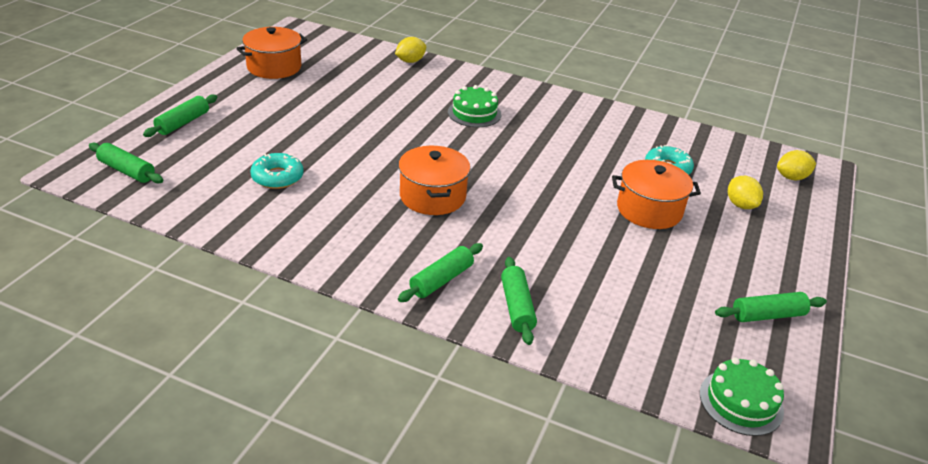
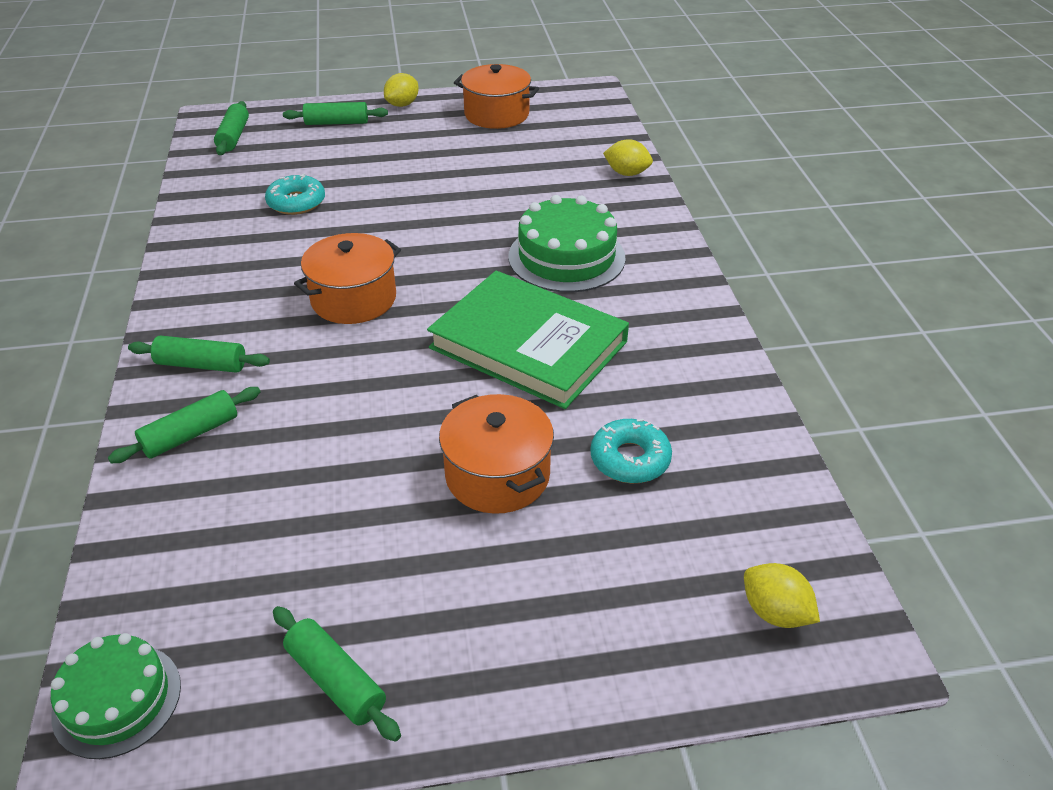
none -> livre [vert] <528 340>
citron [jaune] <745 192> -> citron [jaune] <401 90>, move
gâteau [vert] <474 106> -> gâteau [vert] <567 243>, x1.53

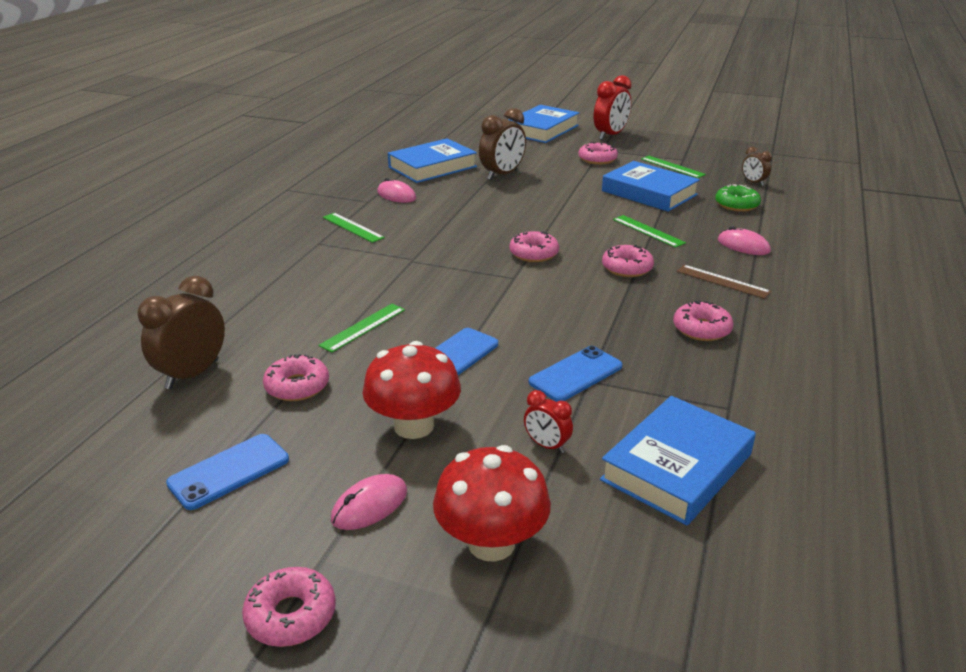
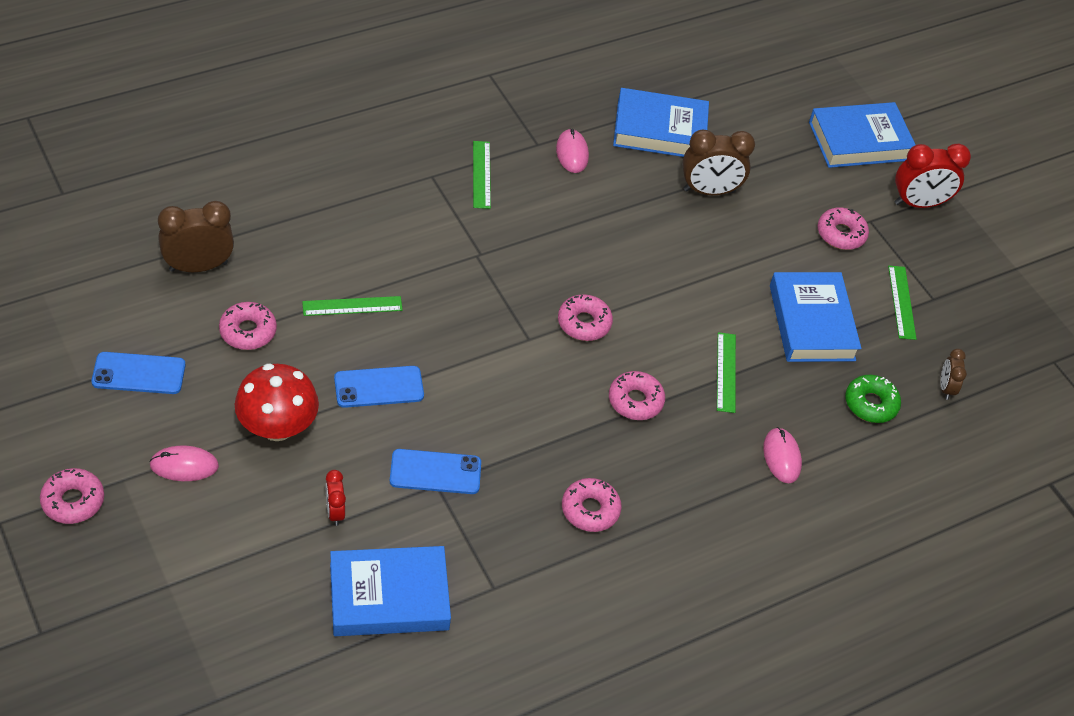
champignon [rouge] <492 503> -> none
règle [marron] <724 282> -> none

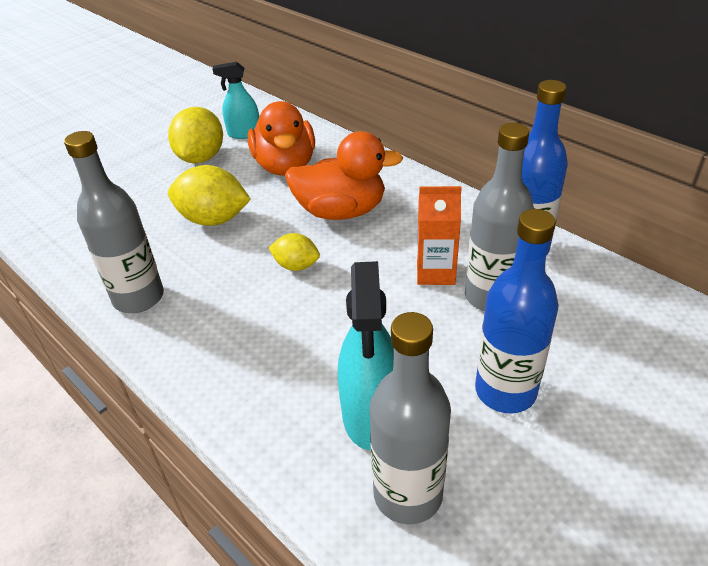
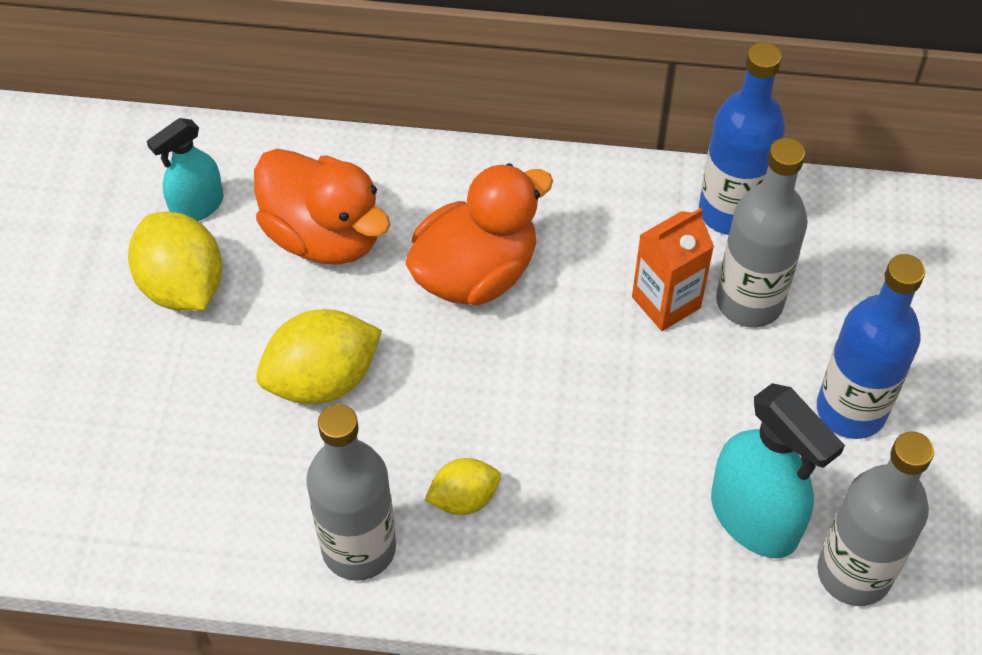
citron [jaune] <294 252> -> citron [jaune] <463 486>, move

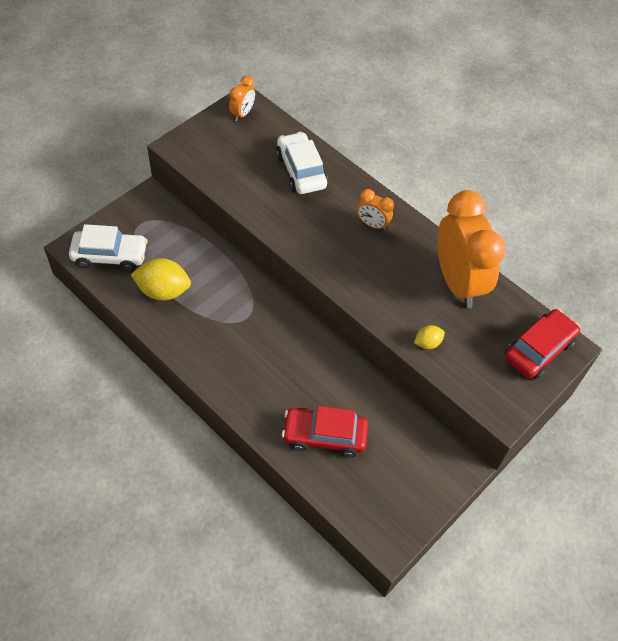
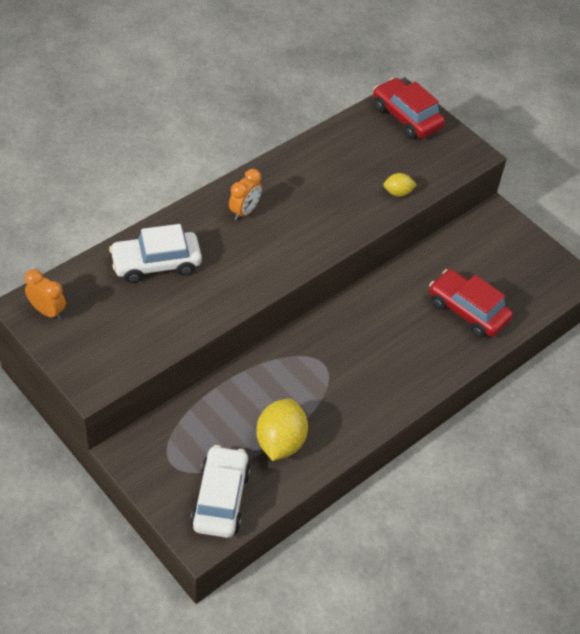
réveil [orange] <471 249> -> none
voiture [rouge] <325 432> -> voiture [rouge] <471 303>, 120 degrees clockwise
citron [jaune] <429 337> -> citron [jaune] <400 185>, 75 degrees counterclockwise

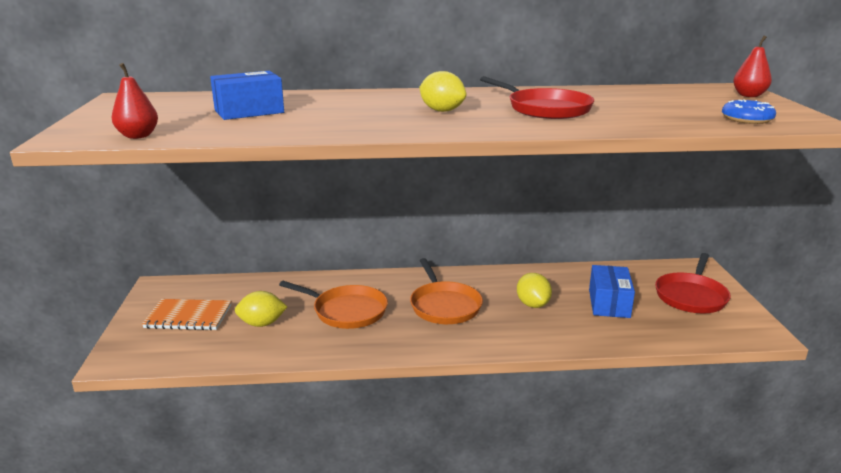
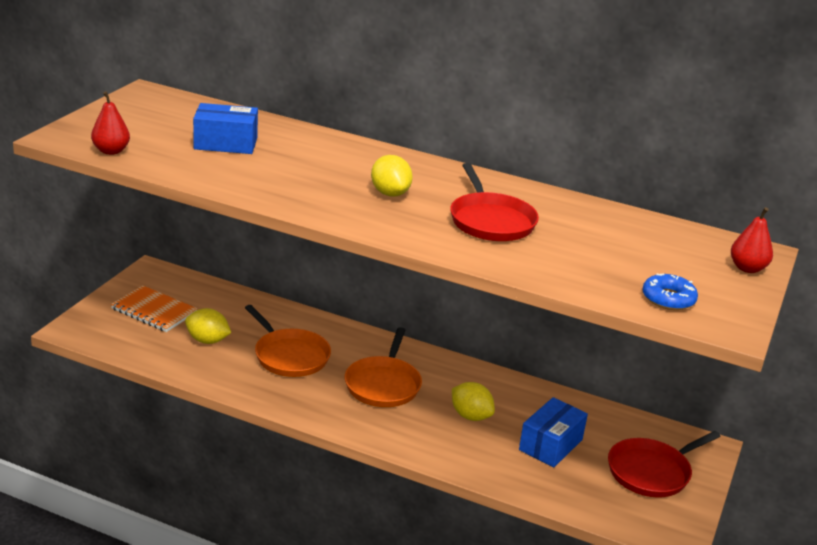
citron [jaune] <534 290> -> citron [jaune] <473 401>, 60 degrees counterclockwise

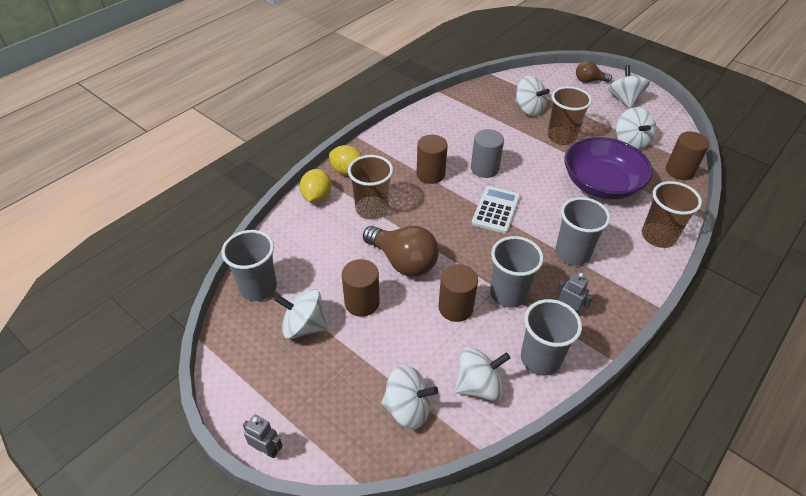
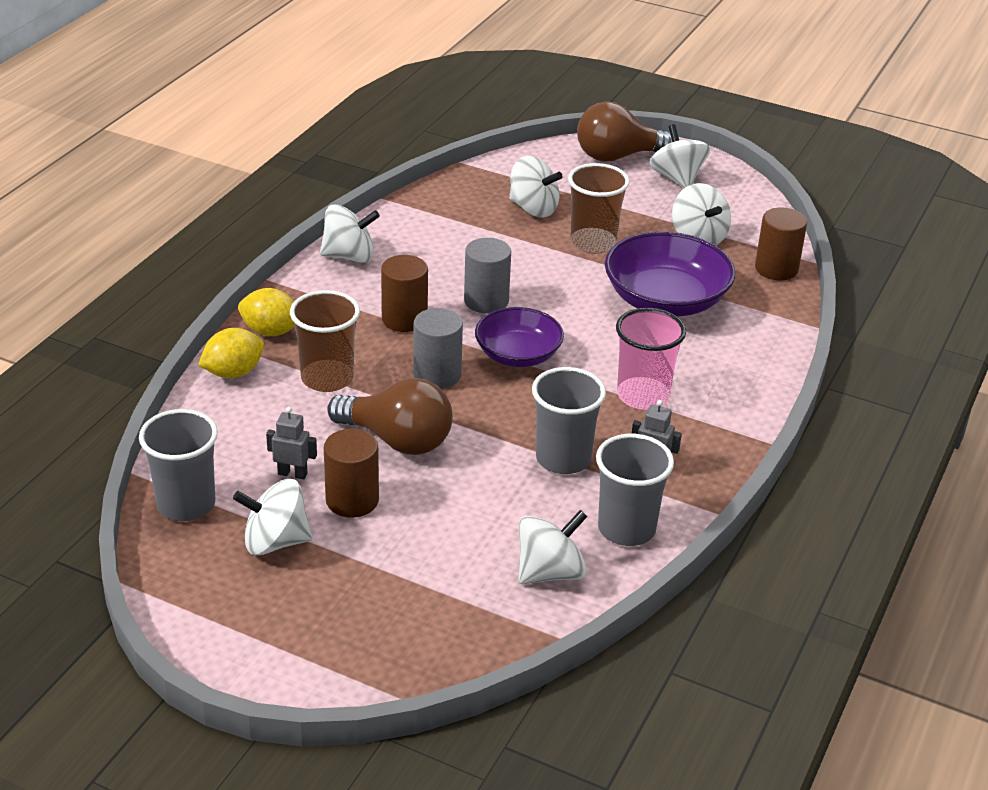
cylindre [marron] <458 293> -> none
gobelet [marron] <672 214> -> none
none -> cylindre [gris] <438 348>
robot [gris] <263 436> -> robot [gris] <291 443>, move
toupie [blanc] <409 397> -> toupie [blanc] <350 233>, move
calculatrice [blanc] <496 210> -> bol [violet] <519 337>
gobelet [gris] <583 231> -> gobelet [rose] <651 359>
citron [jaune] <315 186> -> citron [jaune] <231 353>, 60 degrees clockwise
ampoule [marron] <594 72> -> ampoule [marron] <624 131>, x1.74

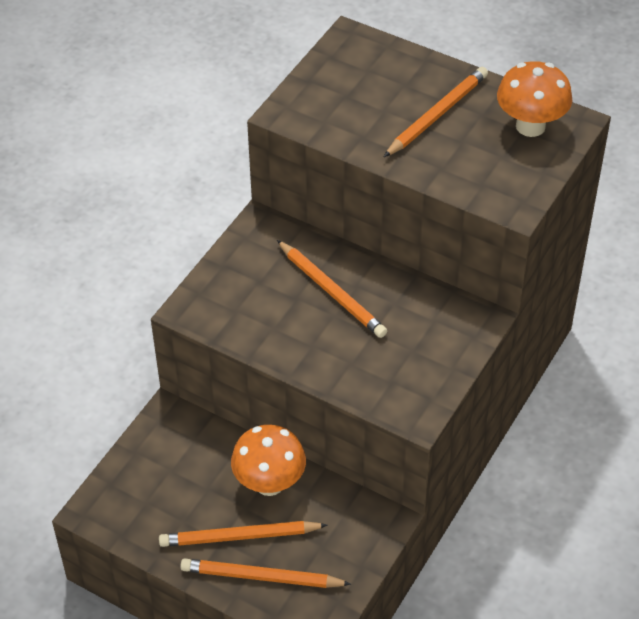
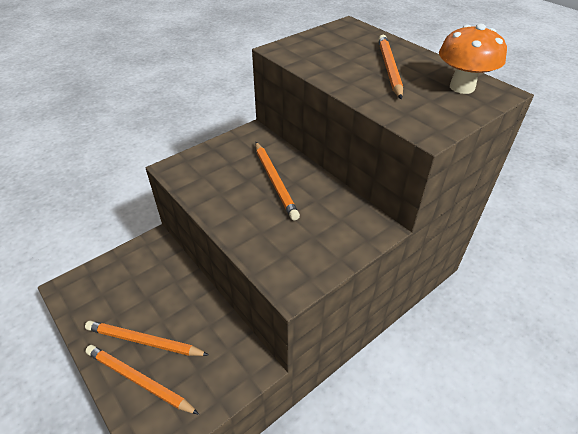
champignon [orange] <268 460> -> none
crayon [orange] <436 112> -> crayon [orange] <390 67>, 60 degrees counterclockwise

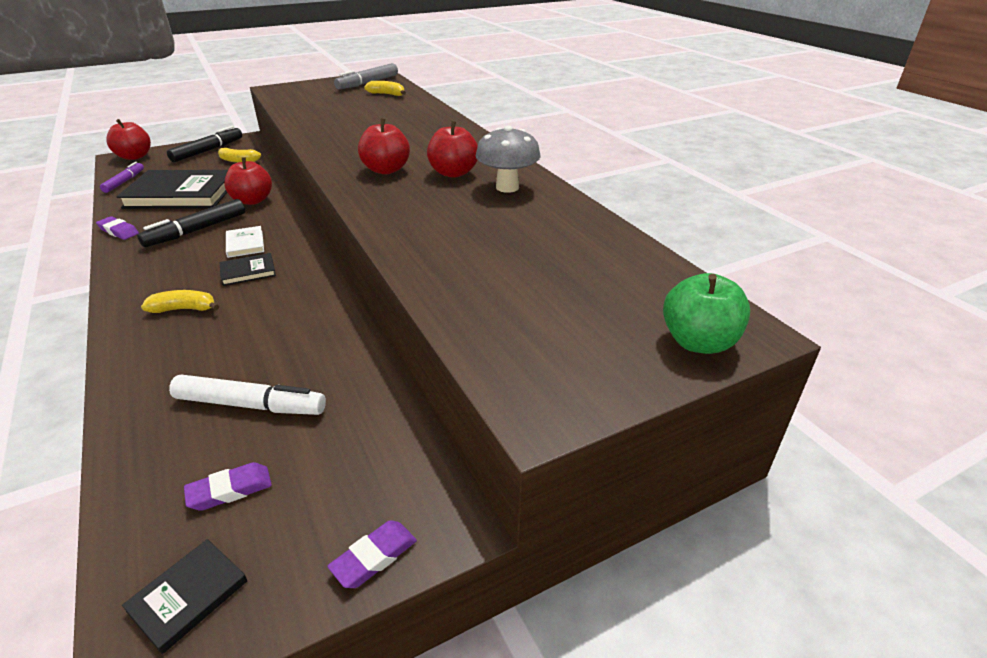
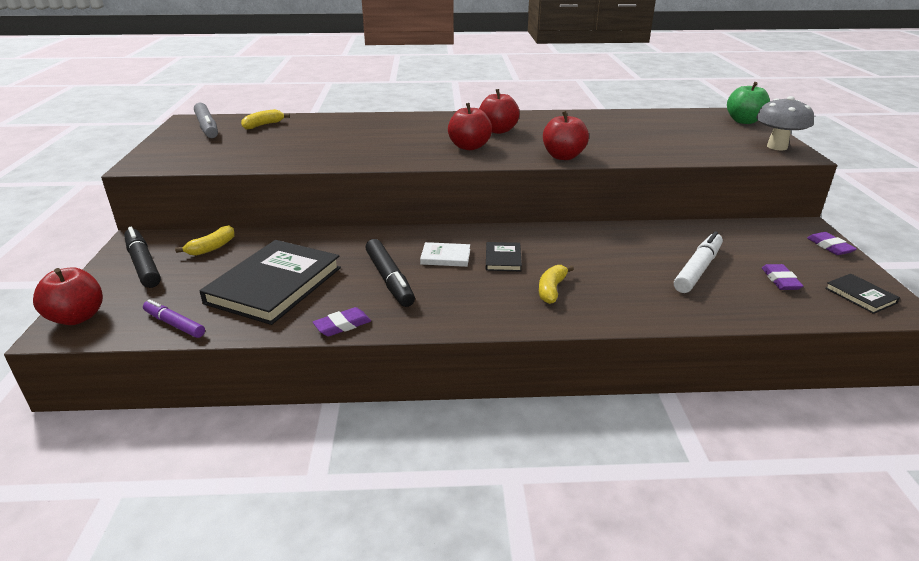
pomme [rouge] <248 181> -> pomme [rouge] <566 135>, move
champignon [gris] <508 159> -> champignon [gris] <785 123>, move

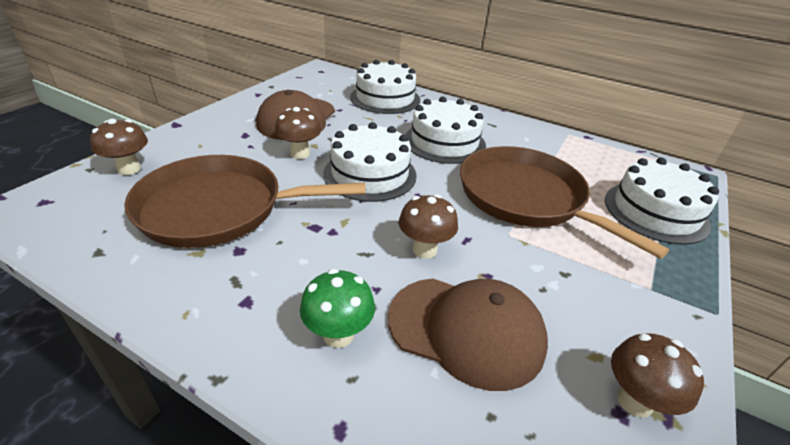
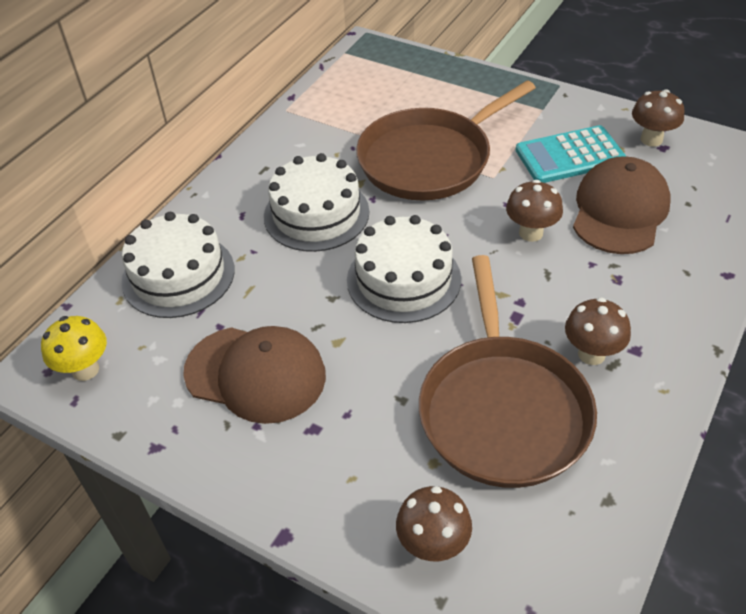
champignon [vert] <337 308> -> none
gâteau [blanc] <662 201> -> none
none -> champignon [jaune] <74 348>
none -> calculatrice [turquoise] <571 154>
champignon [marron] <298 133> -> champignon [marron] <598 331>, move

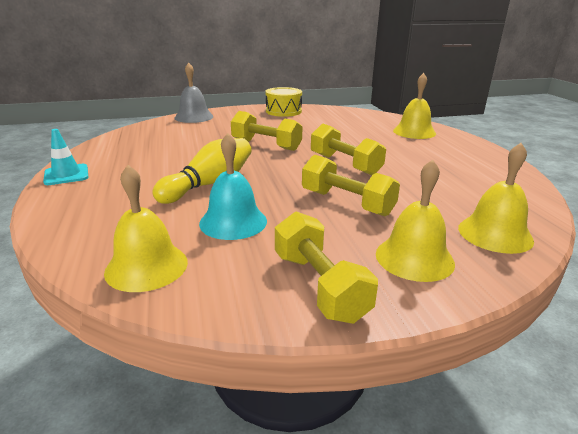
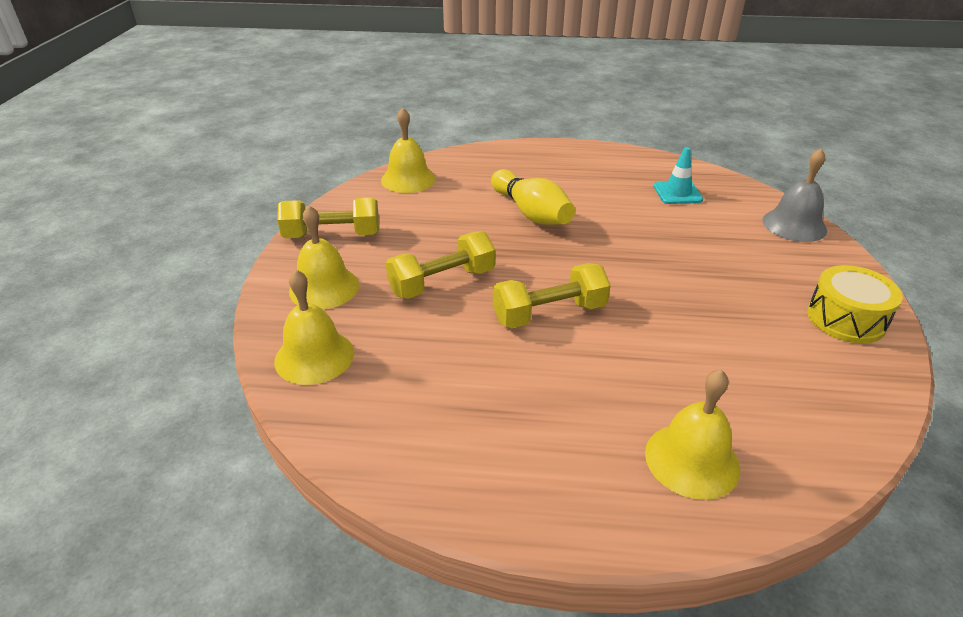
cloche [turquoise] <233 186> -> none
haltère [jaune] <266 131> -> none
cône de chantier [turquoise] <66 157> -> cône de chantier [turquoise] <678 175>, move

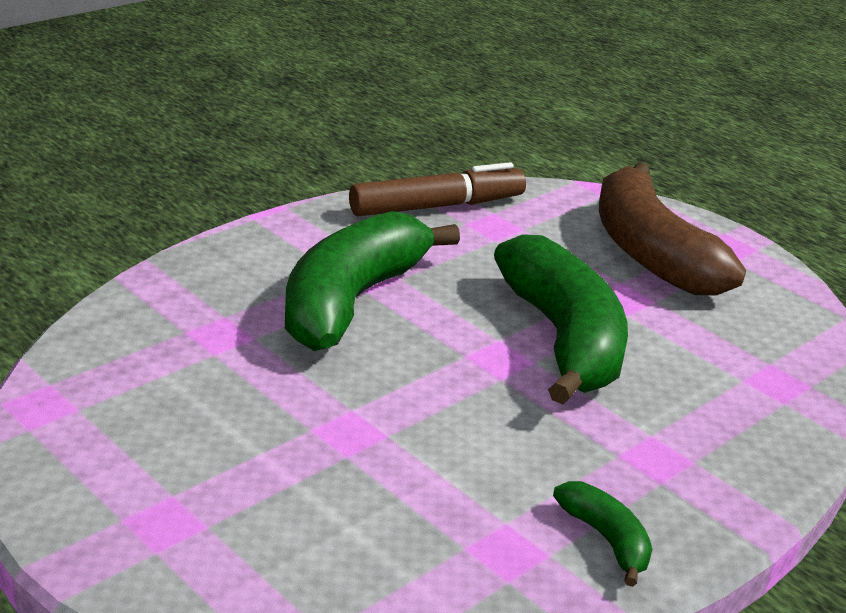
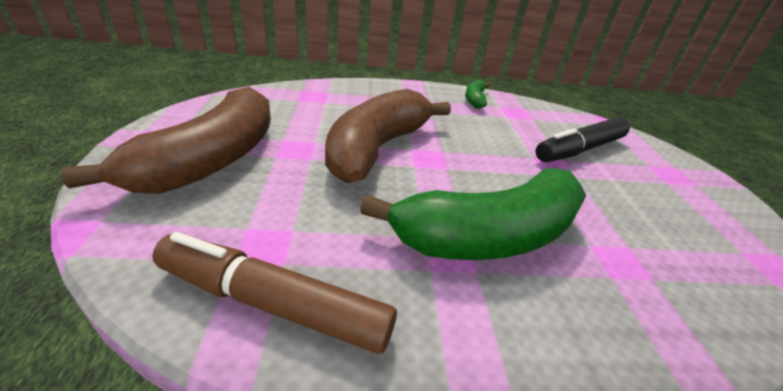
none -> feutre [noir] <582 139>
banane [vert] <561 319> -> banane [marron] <388 136>

